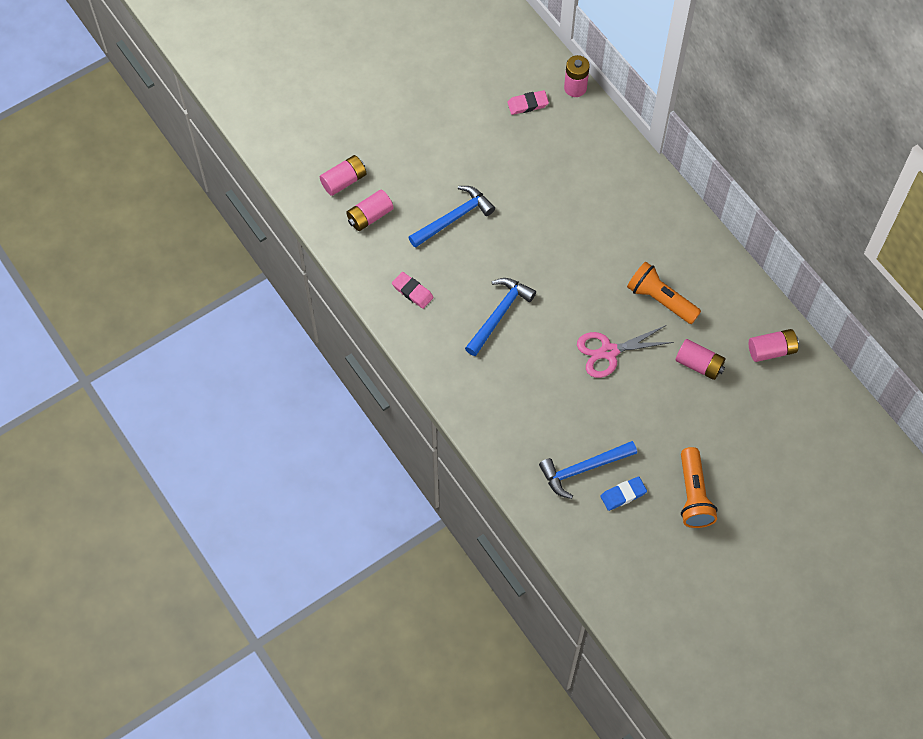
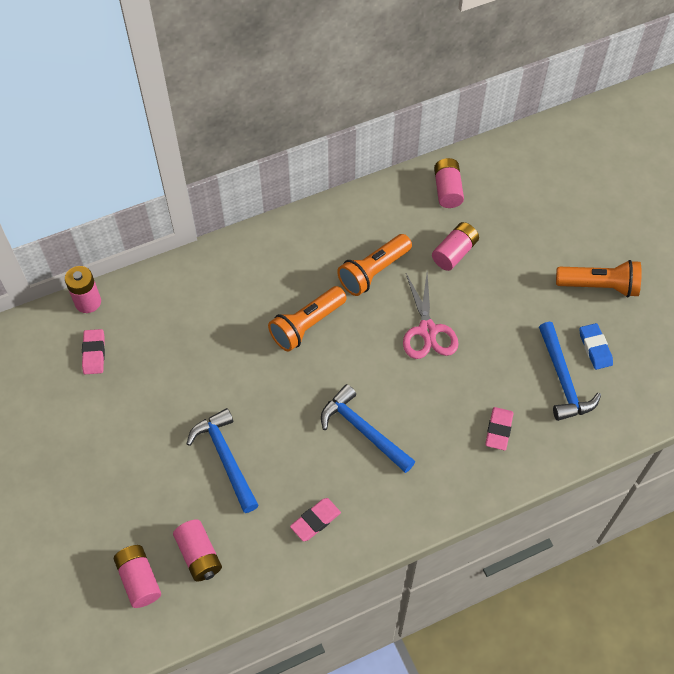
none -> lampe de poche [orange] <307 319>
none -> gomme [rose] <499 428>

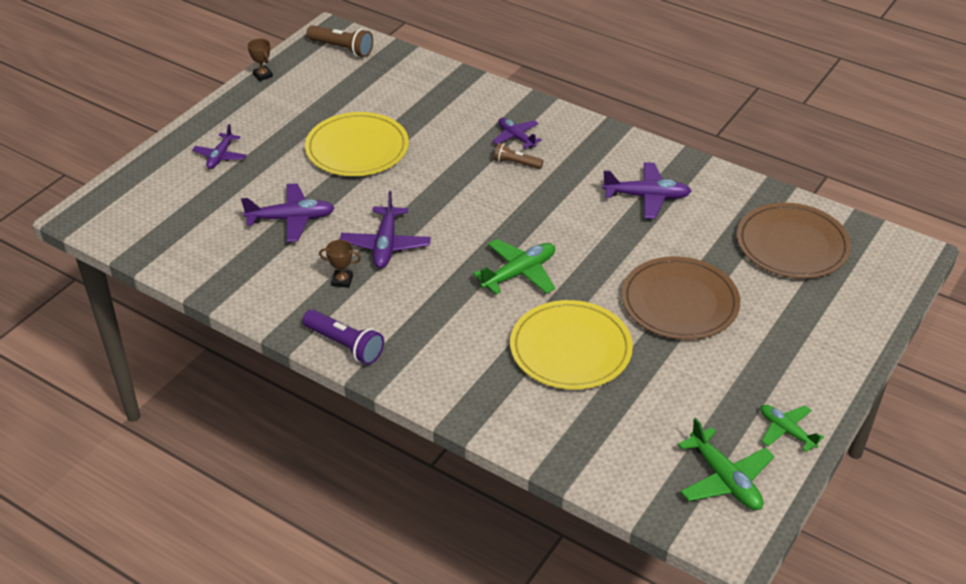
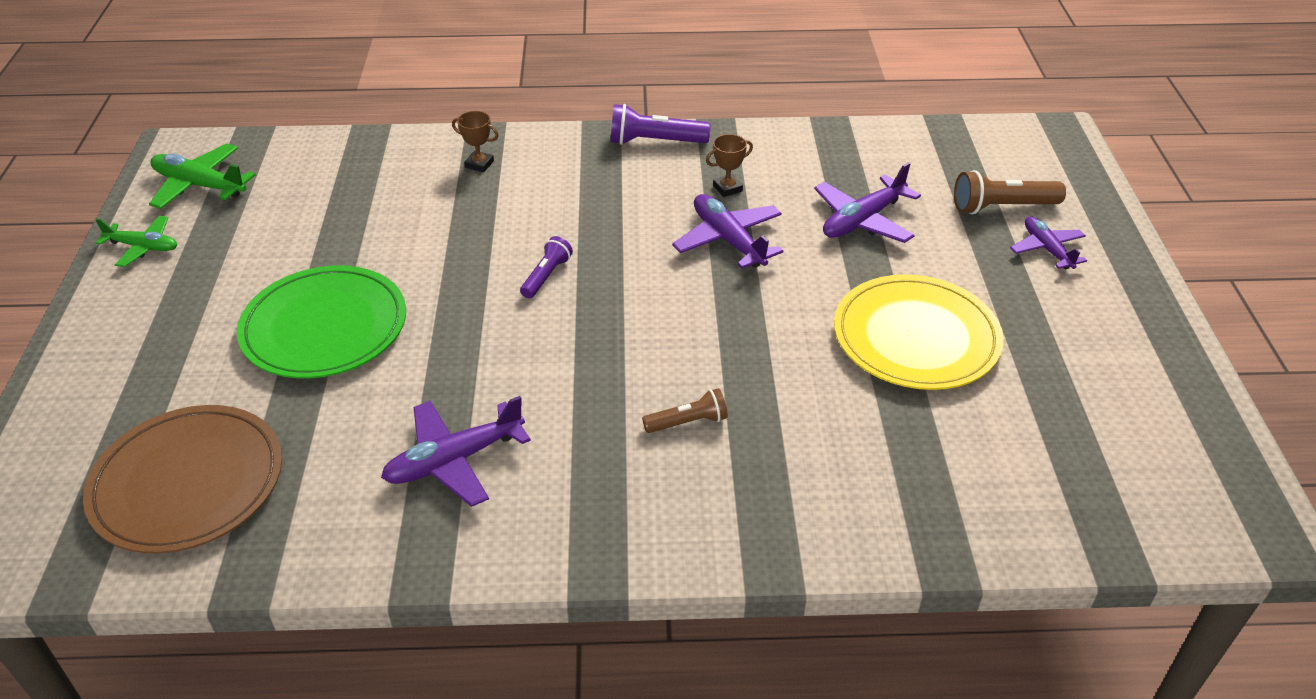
avion [violet] <517 133> -> none
assiette [jaune] <571 345> -> none
trophée [marron] <260 60> -> trophée [marron] <475 141>, move
lampe de poche [marron] <339 41> -> lampe de poche [marron] <1010 192>, move
avion [vert] <514 266> -> lampe de poche [violet] <546 267>
assiette [marron] <680 298> -> assiette [vert] <321 321>

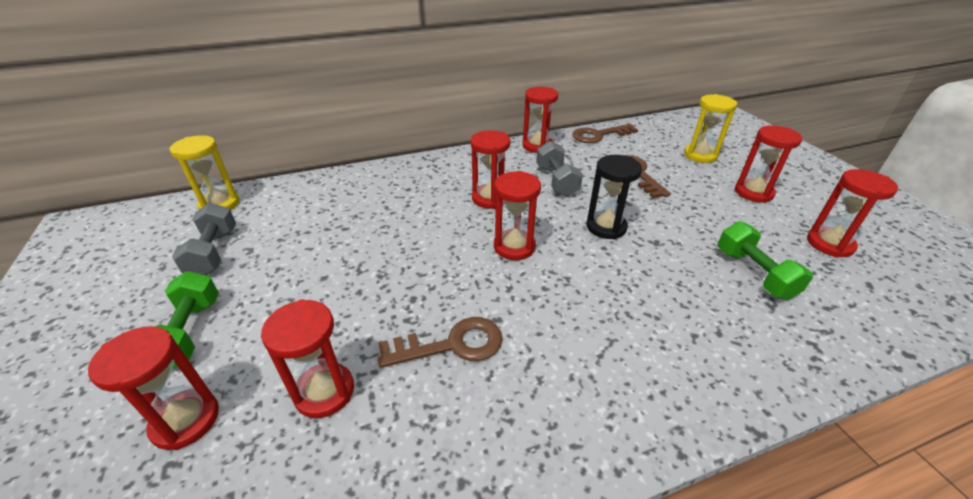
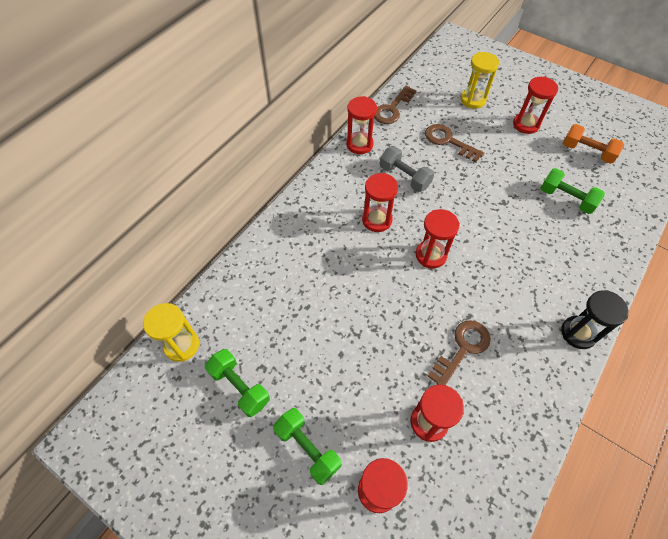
sablier [noir] <614 197> -> sablier [noir] <595 319>, move
sablier [rouge] <852 213> -> haltère [orange] <593 144>
haltère [gris] <204 239> -> haltère [vert] <237 383>

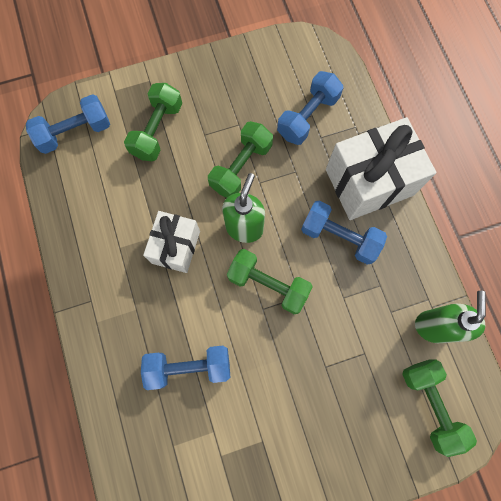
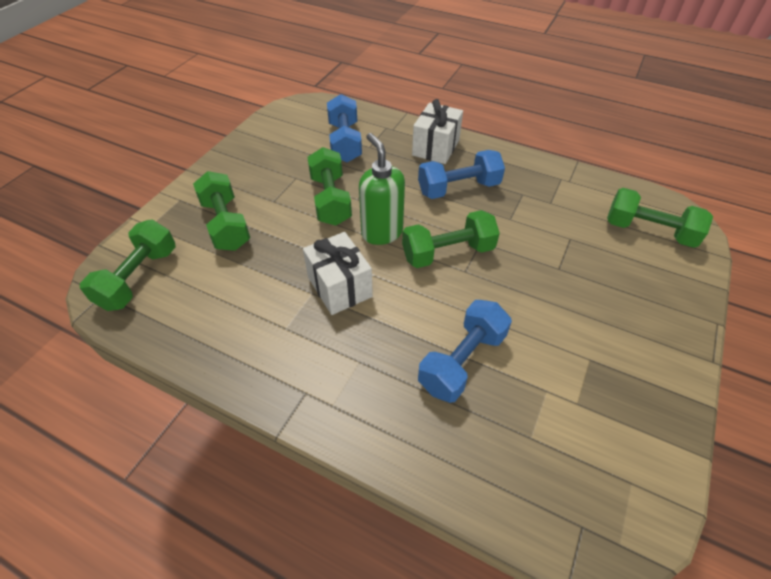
distributeur de savon [vert] <450 317> -> none
haltère [bleu] <68 124> -> haltère [vert] <128 265>
cadeau [blanc] <381 168> -> cadeau [blanc] <437 131>, x0.61

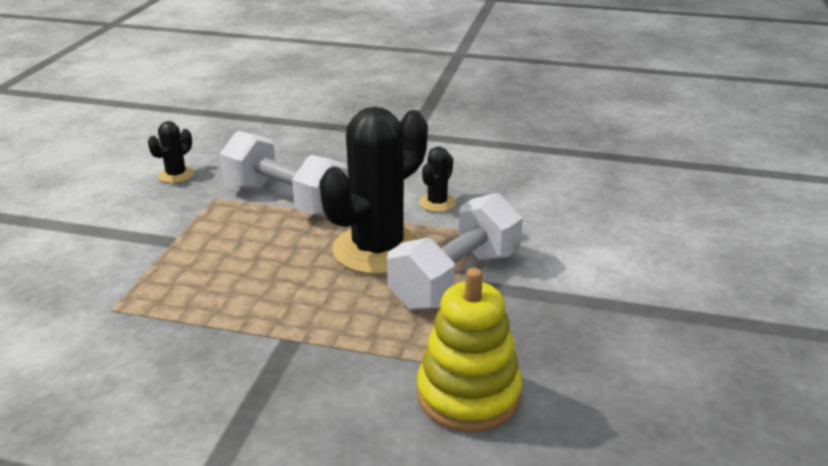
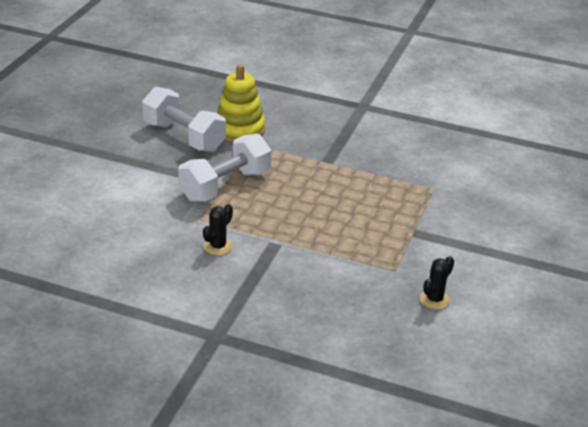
cactus [noir] <373 191> -> none
haltère [blanc] <284 173> -> haltère [blanc] <184 119>, move

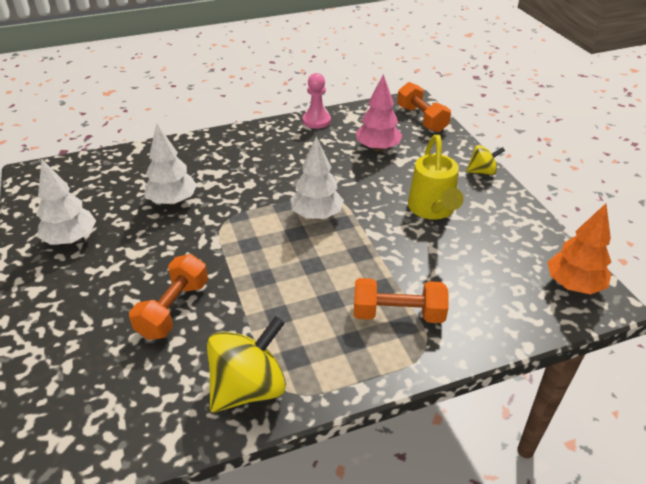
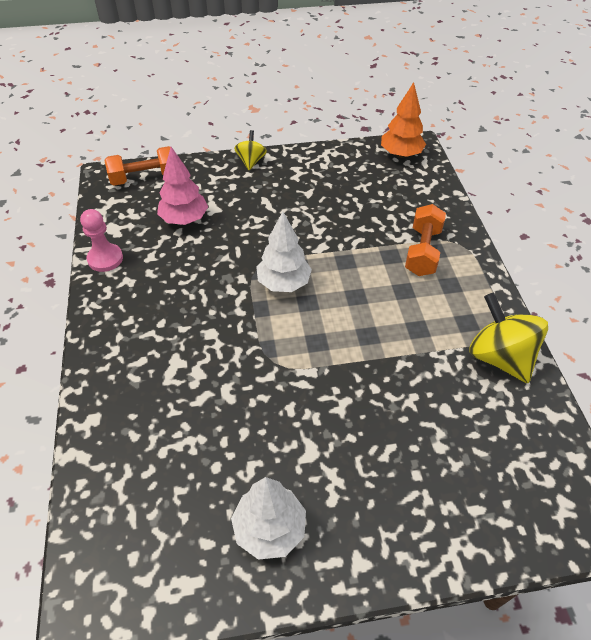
haltère [orange] <168 297> -> none
arbre [blanc] <170 164> -> none
arrosoir [jaune] <436 177> -> none

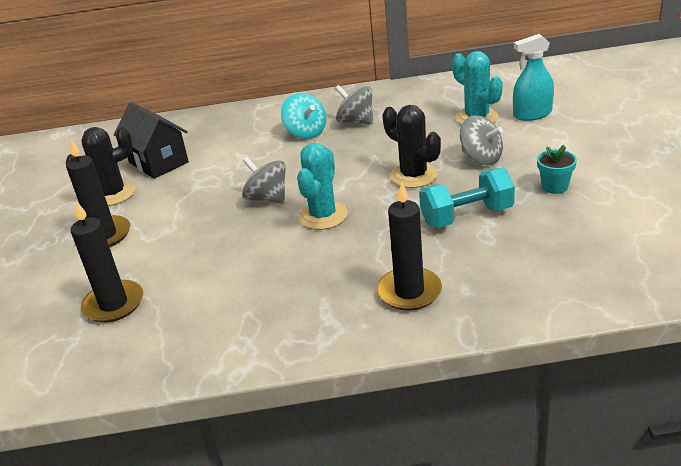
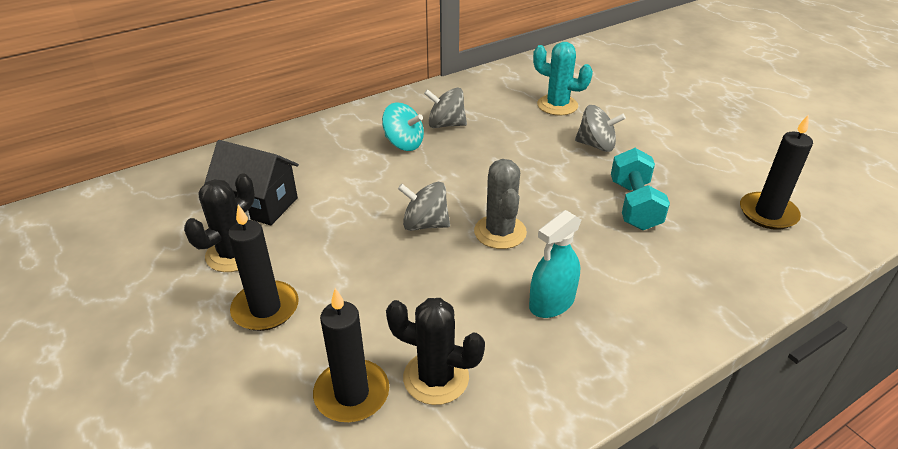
pot de fleurs [turquoise] <557 169> -> none
bougie [noir] <409 247> -> bougie [noir] <776 172>, move
cactus [noir] <411 146> -> cactus [noir] <435 351>, move
vaporisateur [turquoise] <533 77> -> vaporisateur [turquoise] <555 264>, move
cactus [turquoise] <322 186> -> cactus [gris] <500 204>
haltère [turquoise] <467 198> -> haltère [turquoise] <640 189>, 45 degrees counterclockwise

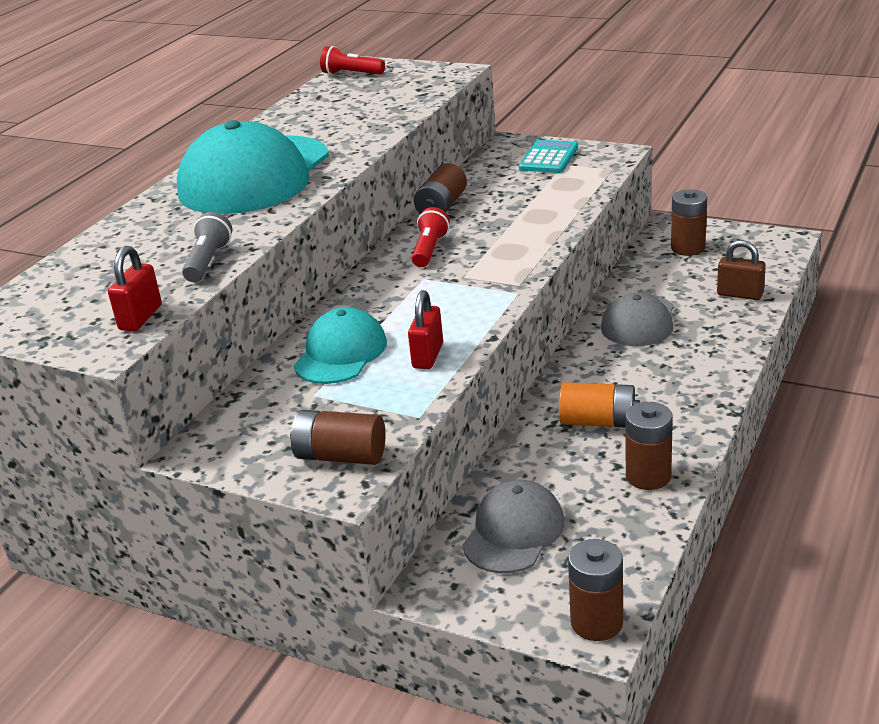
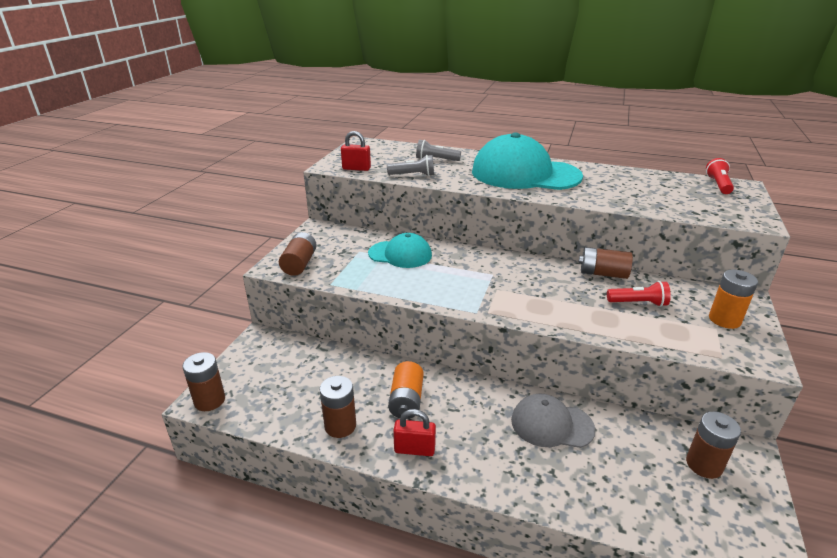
casquette [gris] <513 526> -> none
cadenas [marron] <741 270> -> none
none -> lampe de poche [gris] <438 150>
cadenas [rouge] <425 329> -> cadenas [rouge] <414 432>, move
lampe de poche [rouge] <431 237> -> lampe de poche [rouge] <639 294>, move
calculatrice [turquoise] <548 156> -> pile [orange] <733 299>

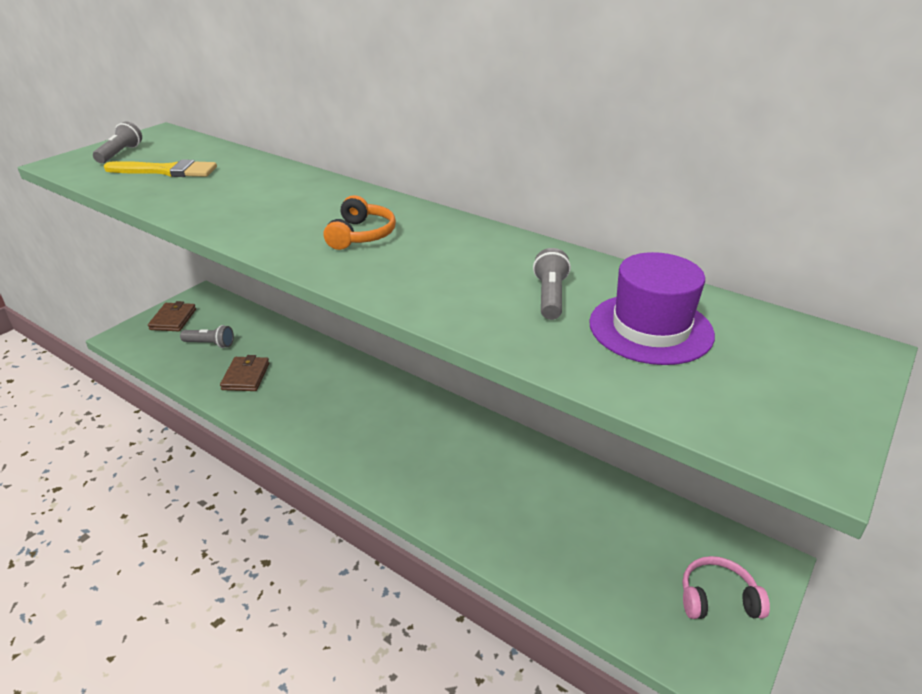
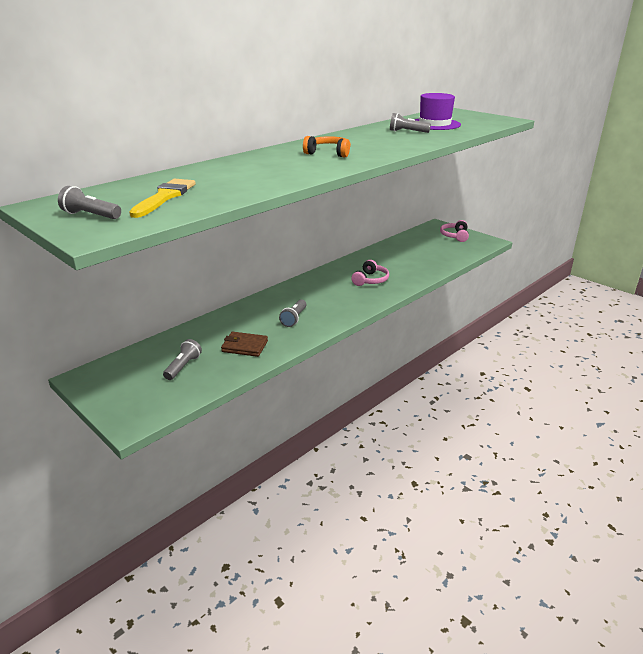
portefeuille [marron] <172 316> -> none
none -> lampe de poche [gris] <292 313>
none -> casque audio [rose] <370 273>

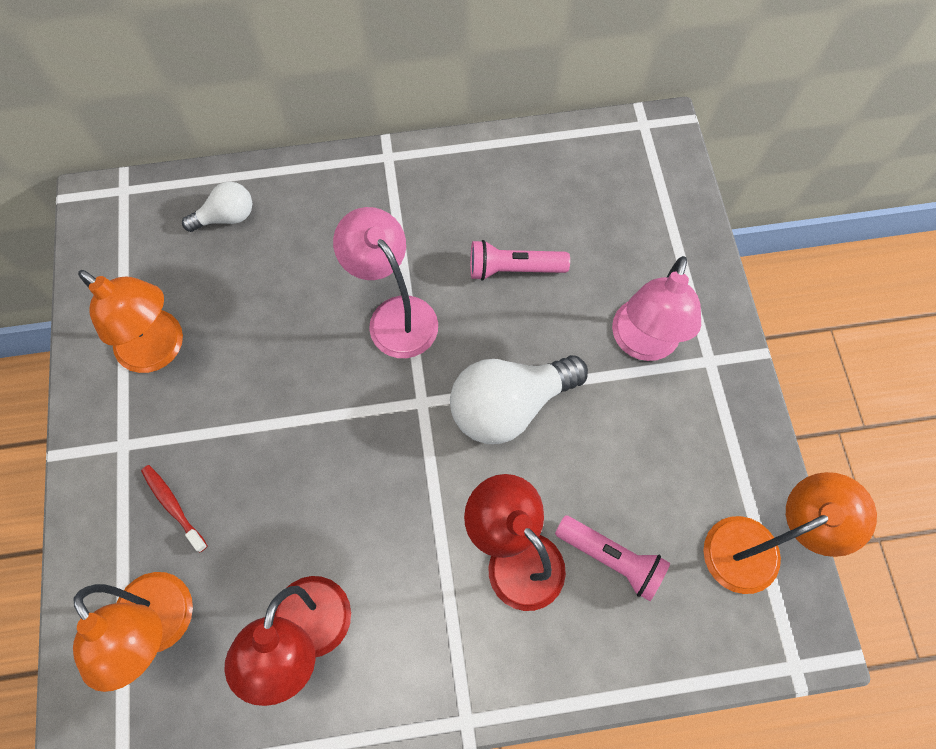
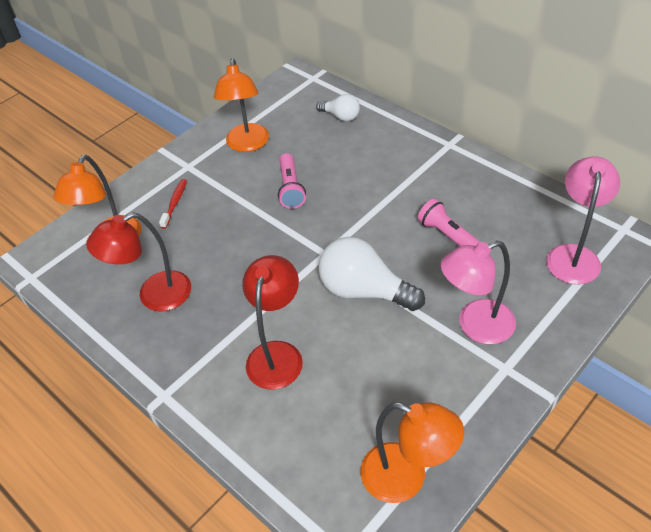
lampe [rose] <385 282> -> lampe [rose] <583 220>, move
lampe de poche [rose] <612 558> -> lampe de poche [rose] <292 181>, move

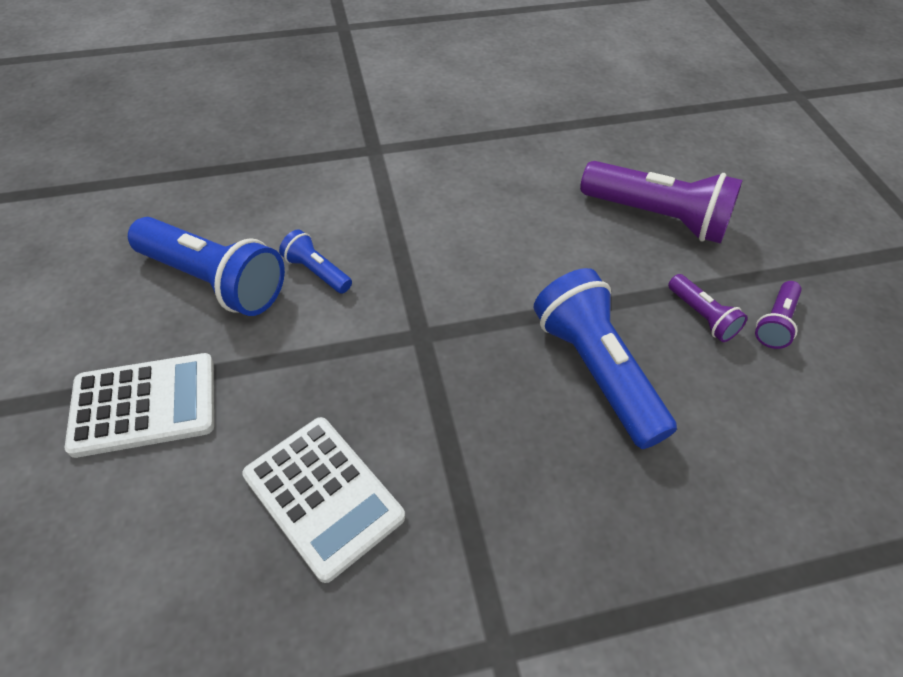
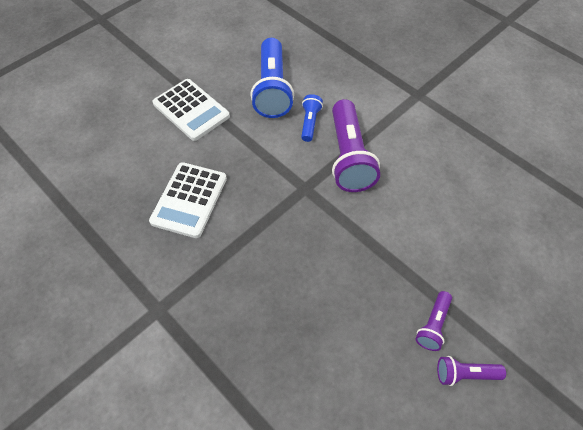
lampe de poche [bleu] <605 358> -> none
lampe de poche [violet] <661 202> -> lampe de poche [violet] <356 145>, move

